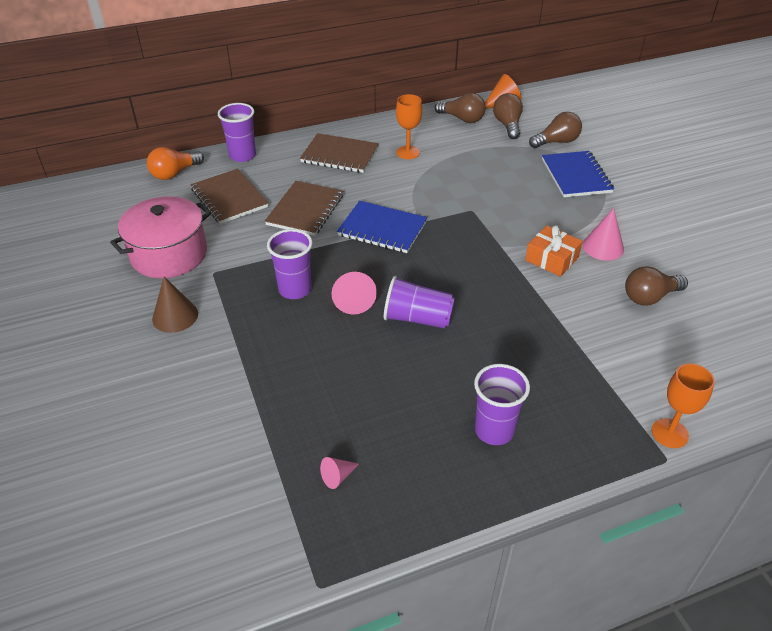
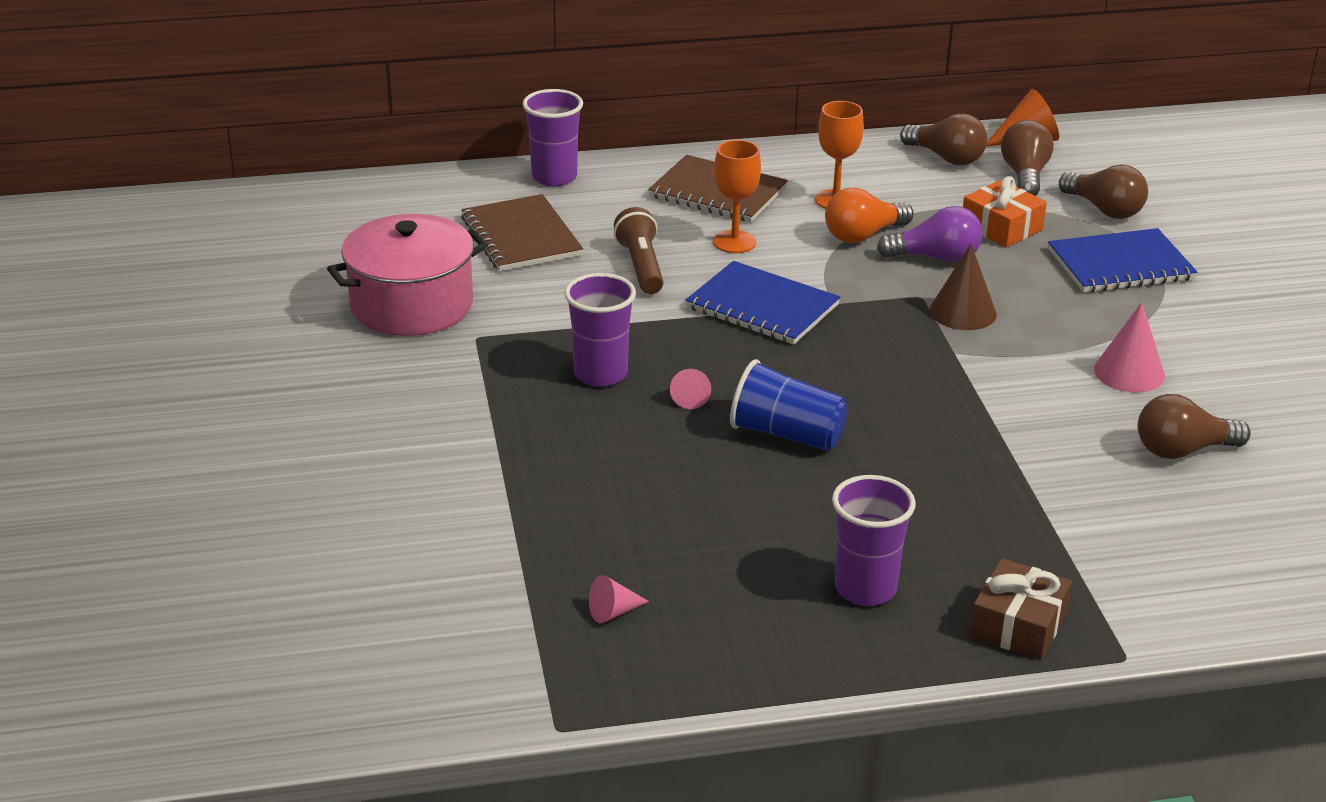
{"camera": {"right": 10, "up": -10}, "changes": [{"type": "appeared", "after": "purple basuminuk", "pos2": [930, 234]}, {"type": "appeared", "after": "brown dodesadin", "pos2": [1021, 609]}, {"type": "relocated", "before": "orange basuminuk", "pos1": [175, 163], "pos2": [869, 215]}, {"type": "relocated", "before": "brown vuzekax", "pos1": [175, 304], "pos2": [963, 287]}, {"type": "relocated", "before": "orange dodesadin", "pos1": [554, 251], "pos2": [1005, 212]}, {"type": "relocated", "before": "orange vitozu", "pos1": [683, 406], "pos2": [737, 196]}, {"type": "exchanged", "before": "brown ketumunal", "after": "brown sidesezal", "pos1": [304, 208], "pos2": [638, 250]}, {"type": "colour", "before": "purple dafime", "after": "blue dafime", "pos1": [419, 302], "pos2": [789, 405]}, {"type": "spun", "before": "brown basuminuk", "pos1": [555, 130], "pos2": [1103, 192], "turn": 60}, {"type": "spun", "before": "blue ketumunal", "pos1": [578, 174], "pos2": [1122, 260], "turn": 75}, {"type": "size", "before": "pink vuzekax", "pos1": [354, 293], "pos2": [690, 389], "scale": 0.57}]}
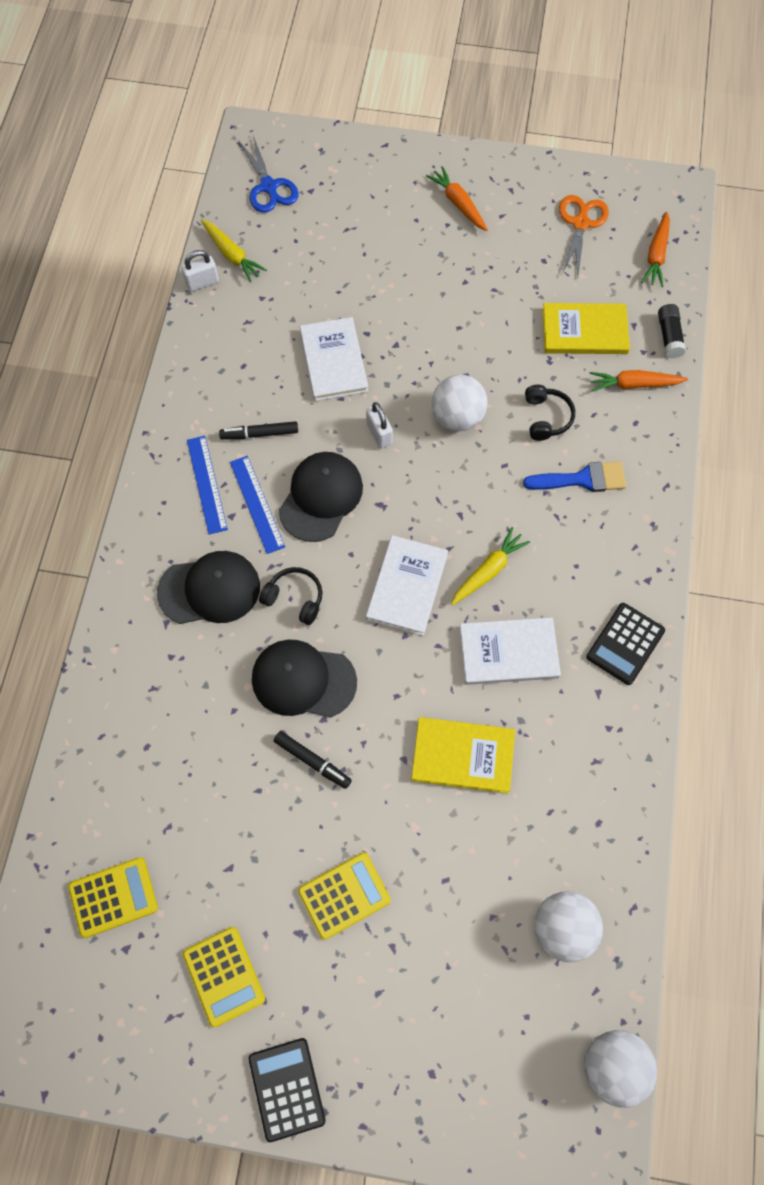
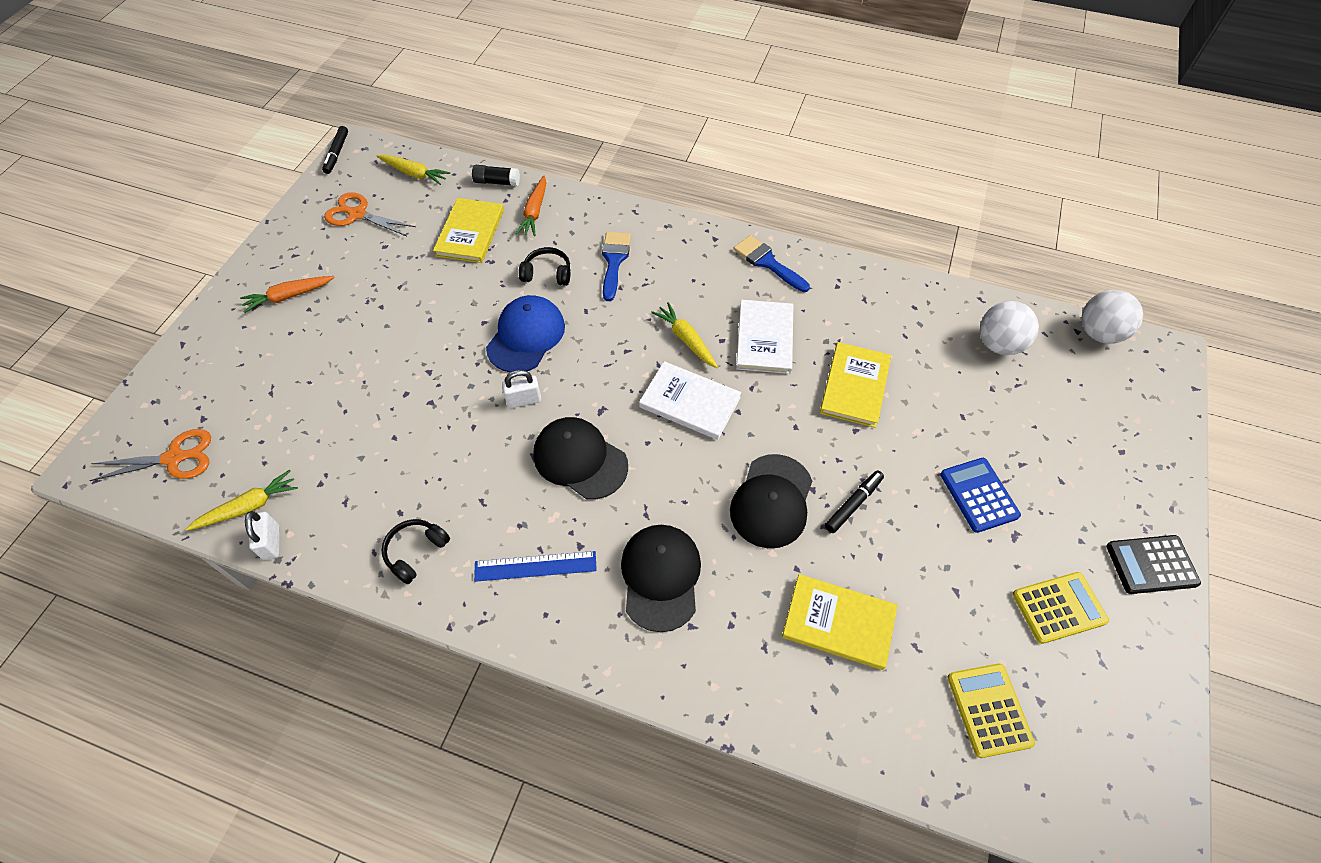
{"camera": {"right": -80, "up": -10}, "changes": [{"type": "missing", "before": "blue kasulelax", "pos1": [257, 505]}, {"type": "missing", "before": "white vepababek", "pos1": [334, 359]}, {"type": "appeared", "after": "yellow vepababek", "pos2": [840, 622]}, {"type": "relocated", "before": "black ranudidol", "pos1": [258, 430], "pos2": [335, 150]}, {"type": "relocated", "before": "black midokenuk", "pos1": [290, 596], "pos2": [416, 551]}, {"type": "exchanged", "before": "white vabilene", "after": "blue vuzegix", "pos1": [459, 402], "pos2": [525, 333]}, {"type": "exchanged", "before": "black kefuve", "after": "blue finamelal", "pos1": [625, 644], "pos2": [772, 263]}, {"type": "colour", "before": "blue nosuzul", "after": "orange nosuzul", "pos1": [268, 174], "pos2": [150, 455]}, {"type": "colour", "before": "yellow kefuve", "after": "blue kefuve", "pos1": [344, 896], "pos2": [980, 495]}, {"type": "colour", "before": "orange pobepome", "after": "yellow pobepome", "pos1": [655, 249], "pos2": [413, 170]}]}
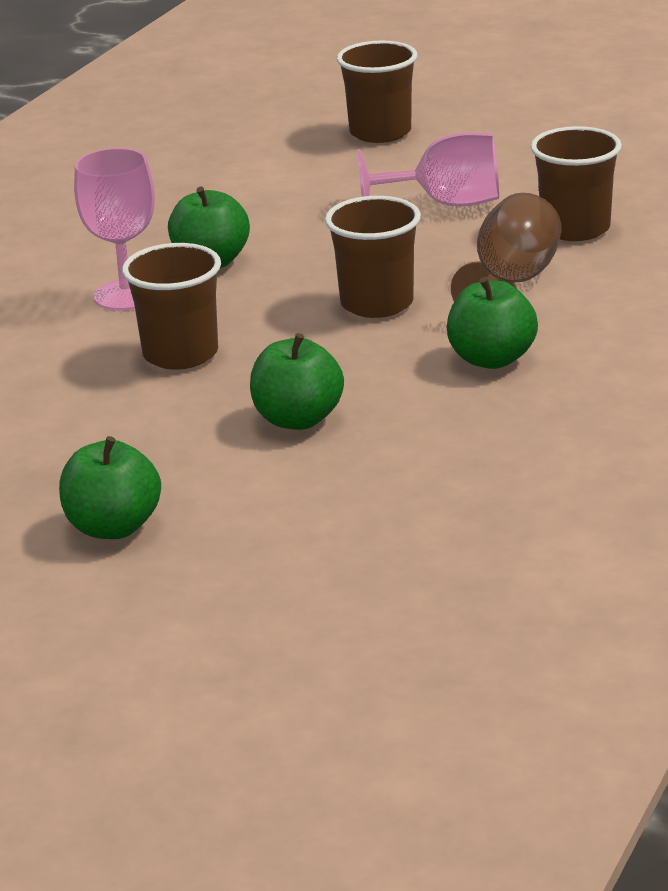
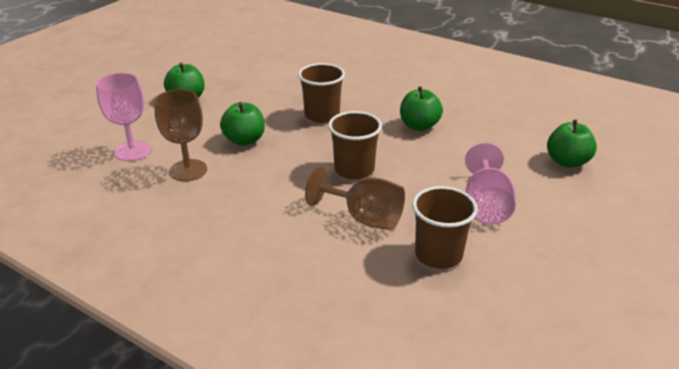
{"camera": {"right": 95, "up": 5}, "changes": [{"type": "missing", "before": "brown dafime", "pos1": [377, 92]}, {"type": "appeared", "after": "brown vitozu", "pos2": [180, 135]}, {"type": "relocated", "before": "pink vitozu", "pos1": [114, 229], "pos2": [123, 117]}, {"type": "relocated", "before": "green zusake", "pos1": [492, 323], "pos2": [572, 144]}]}
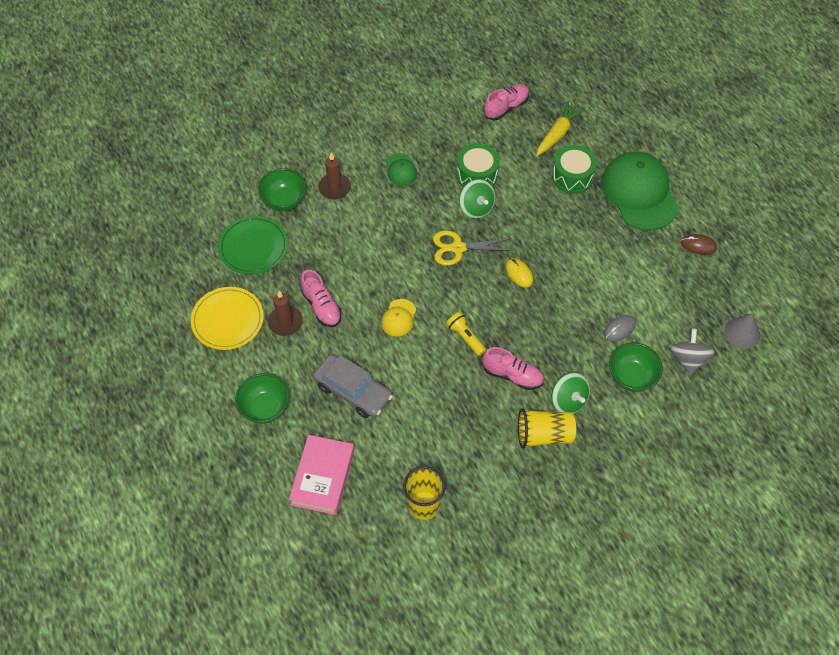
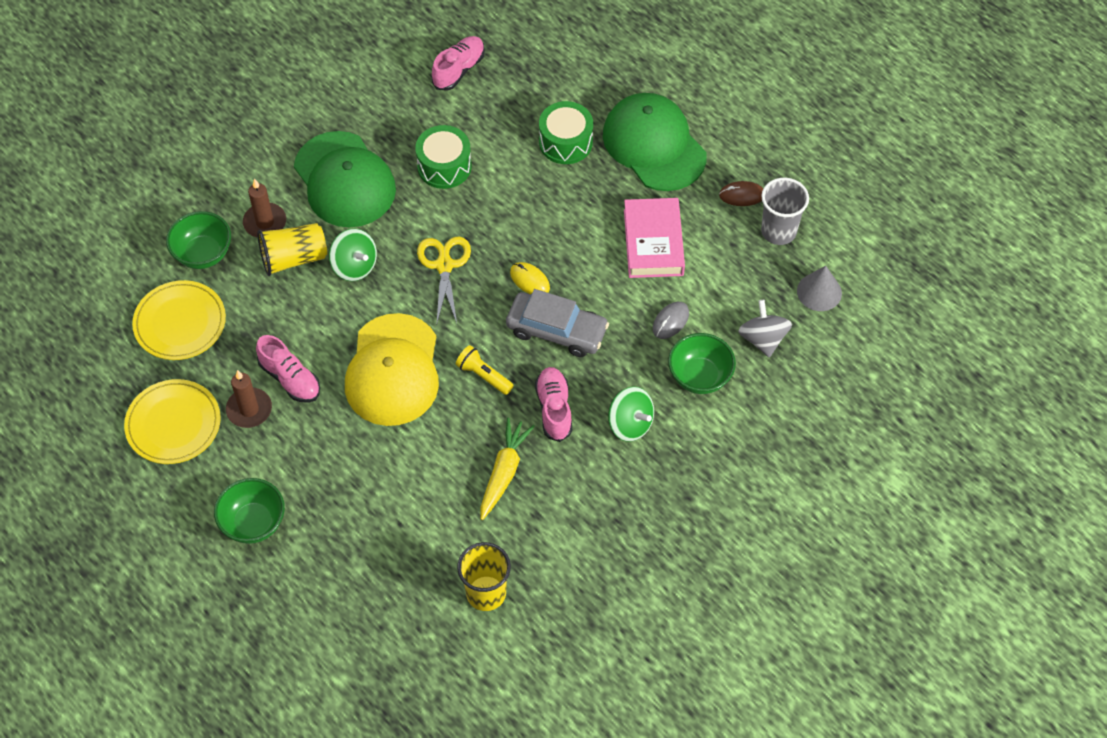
{"camera": {"right": -15, "up": 0}, "changes": [{"type": "appeared", "after": "grey dafime", "pos2": [785, 211]}, {"type": "relocated", "before": "pink vepababek", "pos1": [321, 475], "pos2": [654, 238]}, {"type": "relocated", "before": "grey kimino", "pos1": [353, 386], "pos2": [557, 323]}, {"type": "relocated", "before": "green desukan", "pos1": [477, 199], "pos2": [353, 255]}, {"type": "relocated", "before": "yellow dafime", "pos1": [547, 428], "pos2": [292, 249]}, {"type": "relocated", "before": "yellow pobepome", "pos1": [560, 128], "pos2": [507, 468]}, {"type": "colour", "before": "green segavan", "after": "yellow segavan", "pos1": [253, 245], "pos2": [179, 320]}, {"type": "spun", "before": "yellow nosuzul", "pos1": [473, 247], "pos2": [444, 280], "turn": 105}, {"type": "spun", "before": "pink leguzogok", "pos1": [513, 368], "pos2": [553, 404], "turn": -105}, {"type": "size", "before": "yellow vuzegix", "pos1": [398, 318], "pos2": [392, 369], "scale": 2.25}, {"type": "size", "before": "green vuzegix", "pos1": [401, 169], "pos2": [345, 179], "scale": 2.25}]}
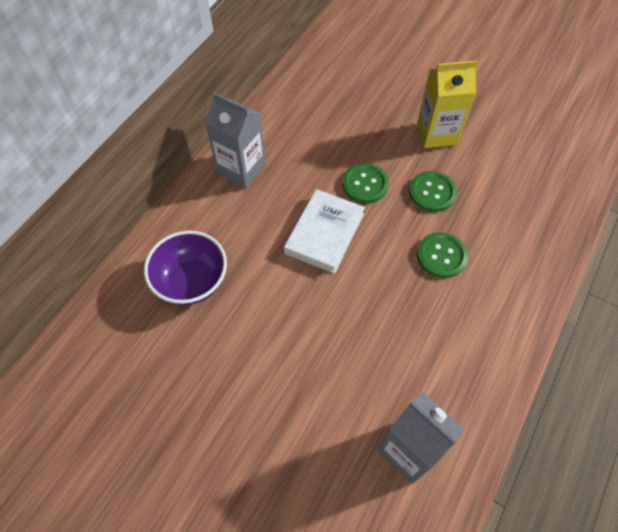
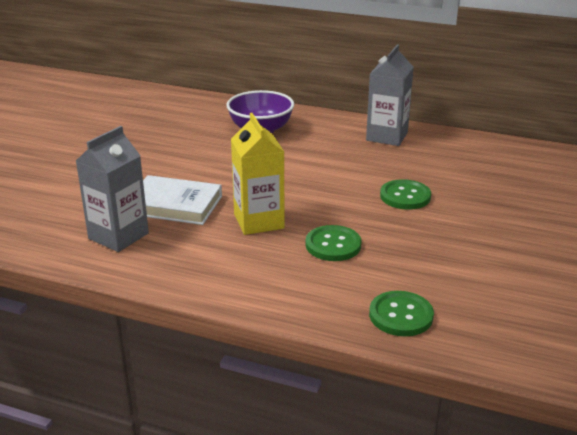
{"camera": {"right": 80, "up": -30}, "changes": [{"type": "relocated", "before": "white vepababek", "pos1": [324, 231], "pos2": [182, 200]}, {"type": "relocated", "before": "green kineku", "pos1": [433, 191], "pos2": [401, 313]}, {"type": "relocated", "before": "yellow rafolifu", "pos1": [447, 104], "pos2": [257, 174]}]}
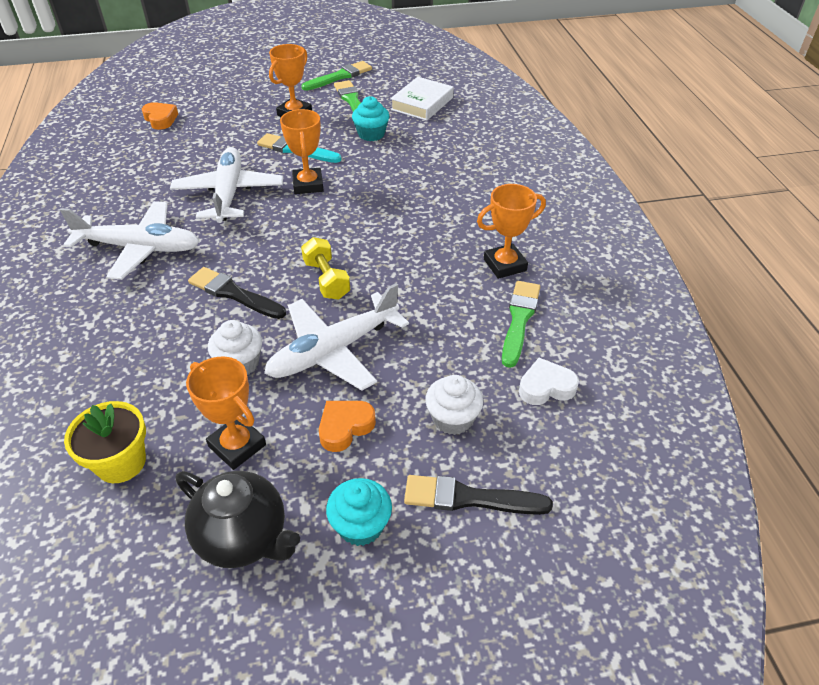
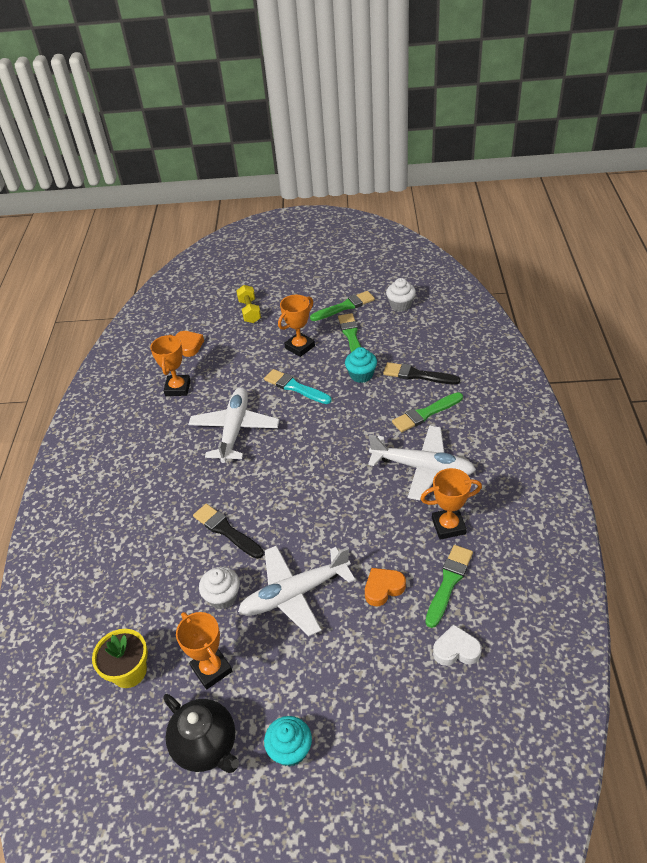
{"camera": {"right": 15, "up": 0}, "changes": [{"type": "missing", "before": "white vepababek", "pos1": [422, 99]}, {"type": "appeared", "after": "green finamelal", "pos2": [427, 412]}, {"type": "relocated", "before": "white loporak", "pos1": [130, 240], "pos2": [422, 462]}, {"type": "relocated", "before": "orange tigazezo", "pos1": [302, 151], "pos2": [170, 365]}, {"type": "relocated", "before": "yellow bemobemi", "pos1": [325, 268], "pos2": [248, 304]}, {"type": "relocated", "before": "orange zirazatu", "pos1": [347, 426], "pos2": [385, 587]}, {"type": "relocated", "before": "black finamelal", "pos1": [478, 495], "pos2": [421, 373]}, {"type": "relocated", "before": "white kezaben", "pos1": [454, 405], "pos2": [401, 295]}]}
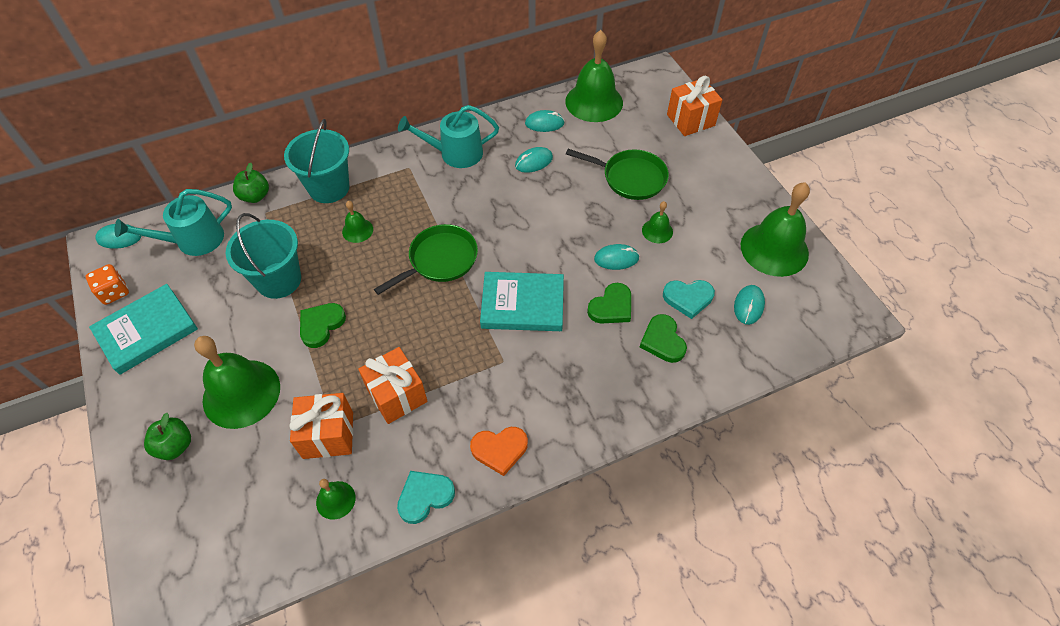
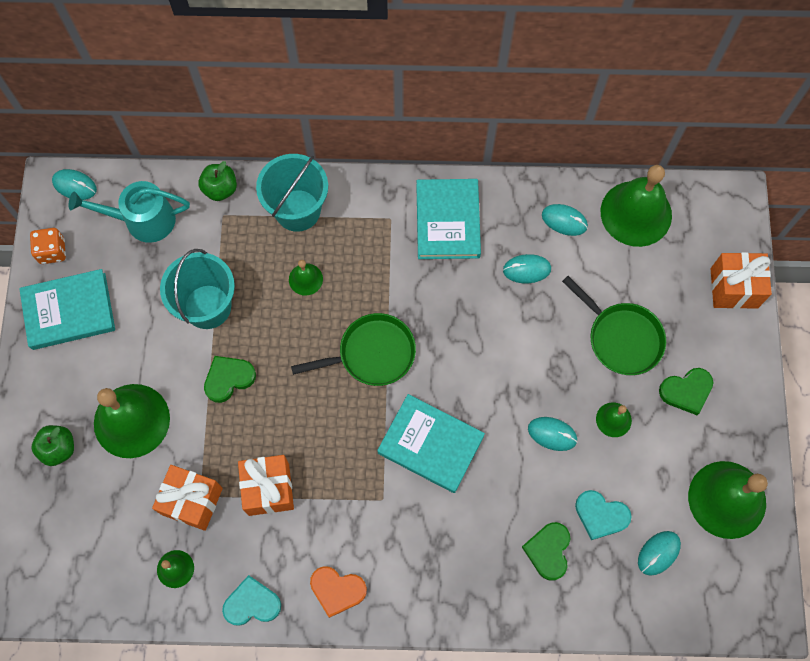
{"camera": {"right": 25, "up": 15}, "changes": [{"type": "relocated", "before": "green zirazatu", "pos1": [609, 303], "pos2": [686, 391]}, {"type": "exchanged", "before": "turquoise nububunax", "after": "turquoise vepababek", "pos1": [448, 136], "pos2": [448, 219]}]}
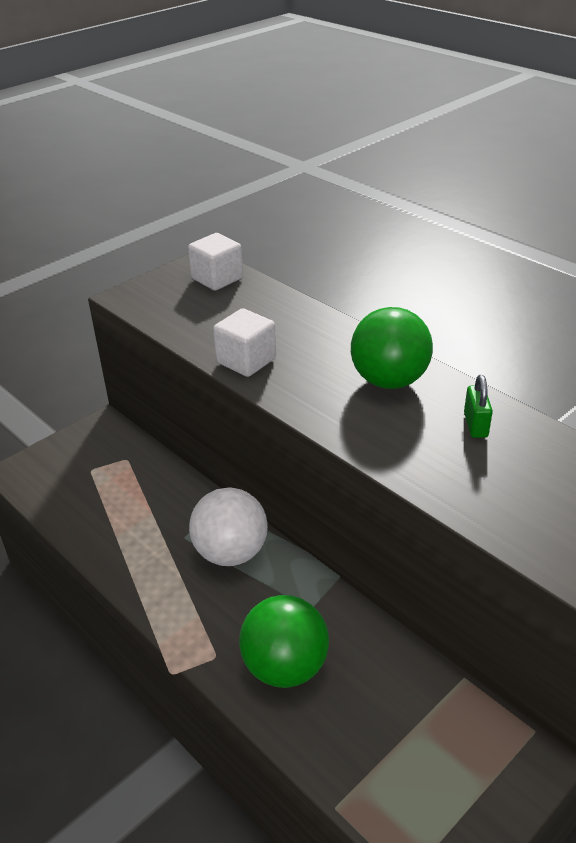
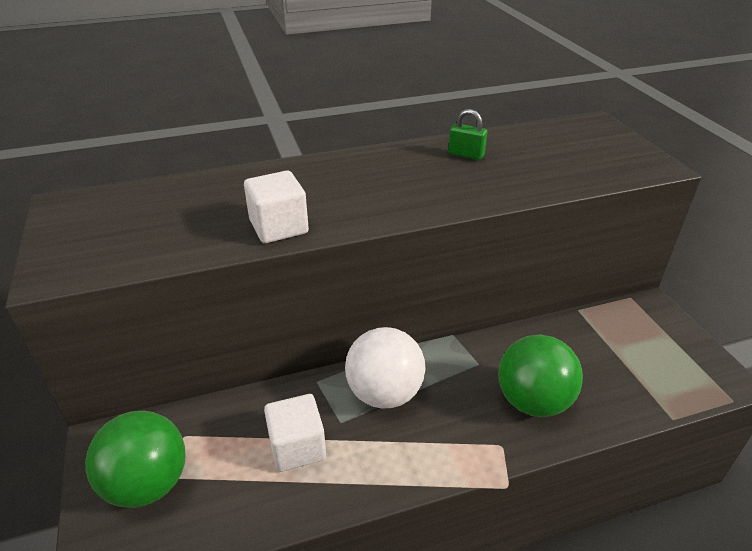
{"camera": {"right": -65, "up": 0}, "changes": [{"type": "relocated", "before": "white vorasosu", "pos1": [215, 262], "pos2": [295, 433]}, {"type": "relocated", "before": "green vabilene", "pos1": [392, 348], "pos2": [135, 459]}]}
